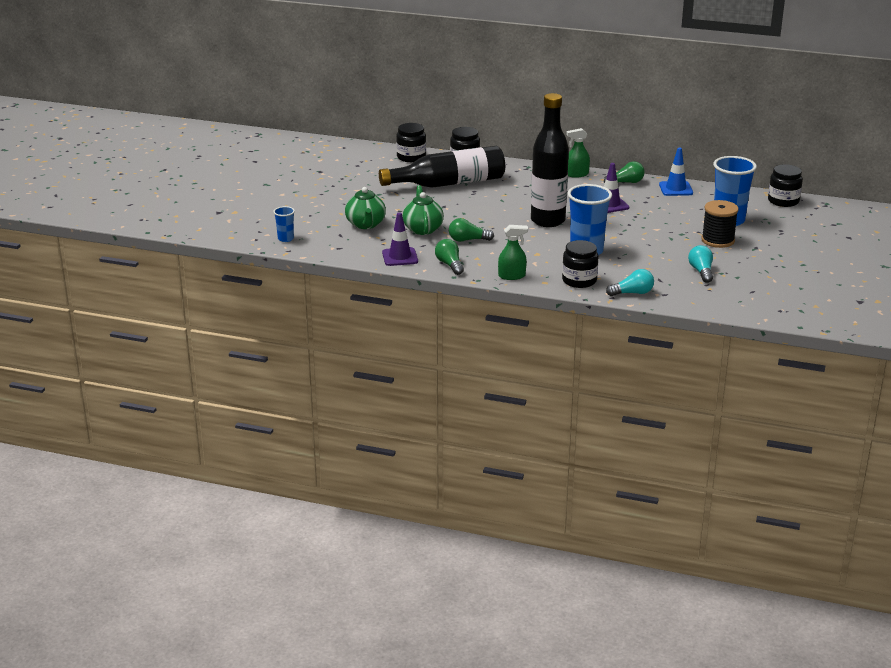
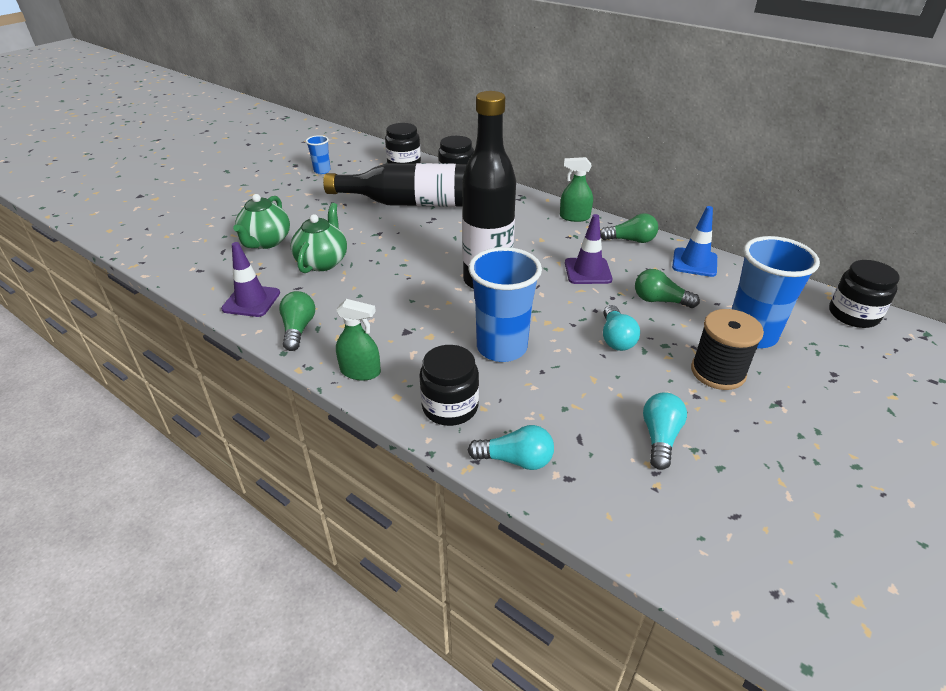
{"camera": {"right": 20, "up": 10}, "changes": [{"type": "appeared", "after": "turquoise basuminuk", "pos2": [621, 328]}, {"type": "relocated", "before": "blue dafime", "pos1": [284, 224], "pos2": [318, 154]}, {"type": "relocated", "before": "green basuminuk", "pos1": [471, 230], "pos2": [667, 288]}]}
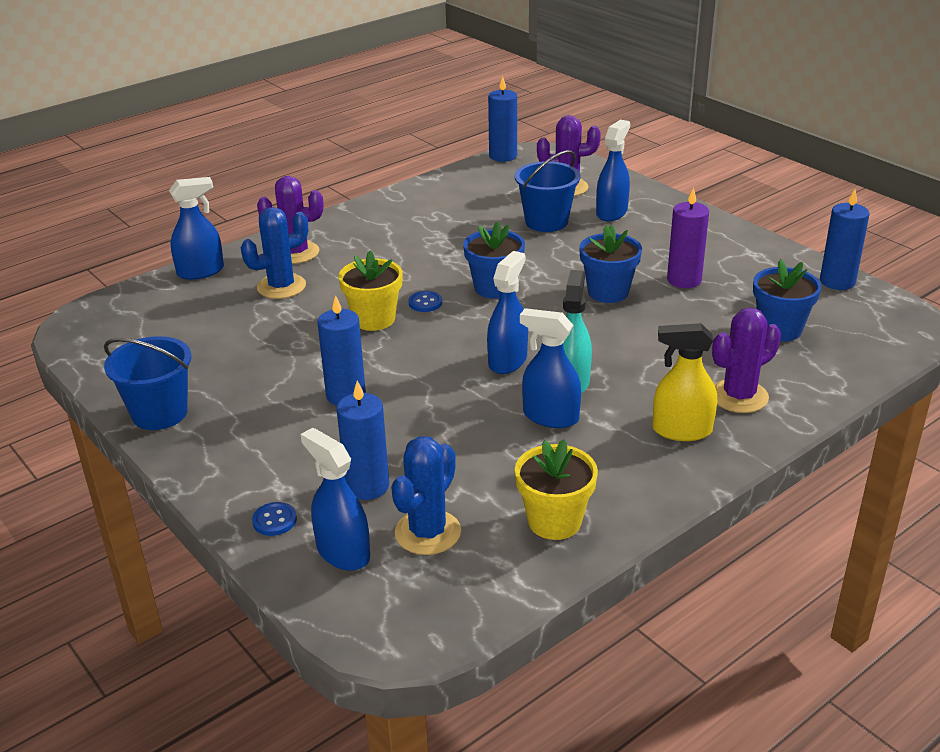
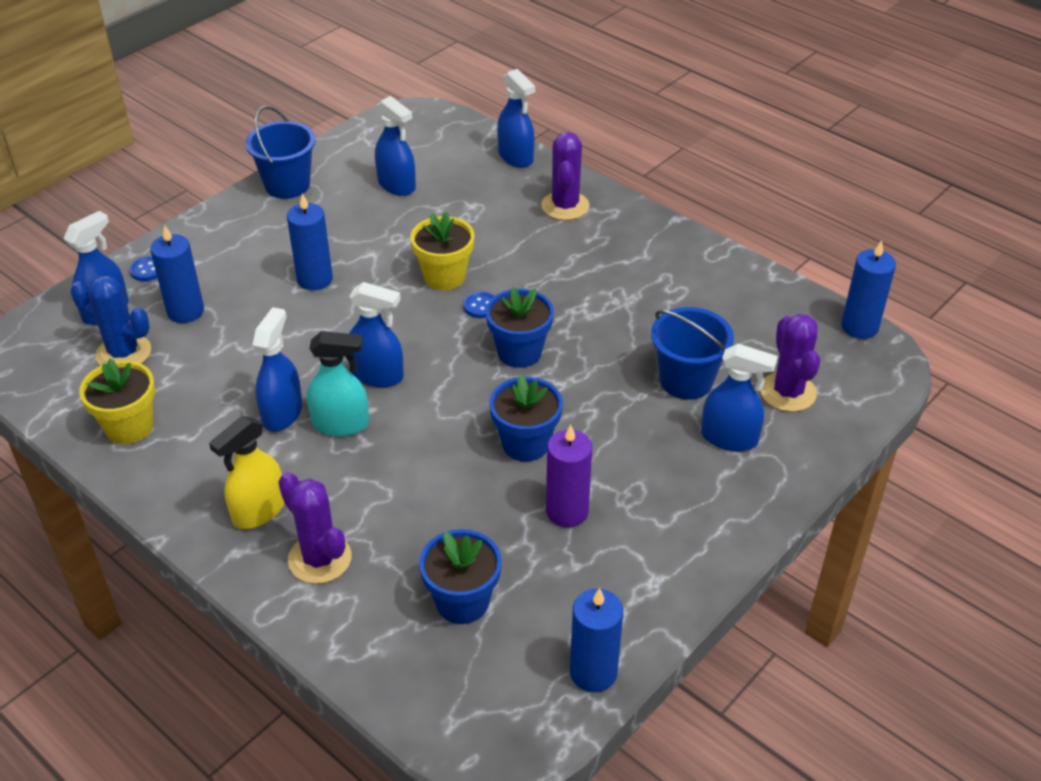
{"camera": {"right": 80, "up": 10}, "changes": [{"type": "missing", "before": "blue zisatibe", "pos1": [274, 253]}, {"type": "appeared", "after": "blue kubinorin", "pos2": [395, 146]}, {"type": "spun", "before": "yellow kubinorin", "pos1": [684, 382], "pos2": [246, 472], "turn": -135}]}
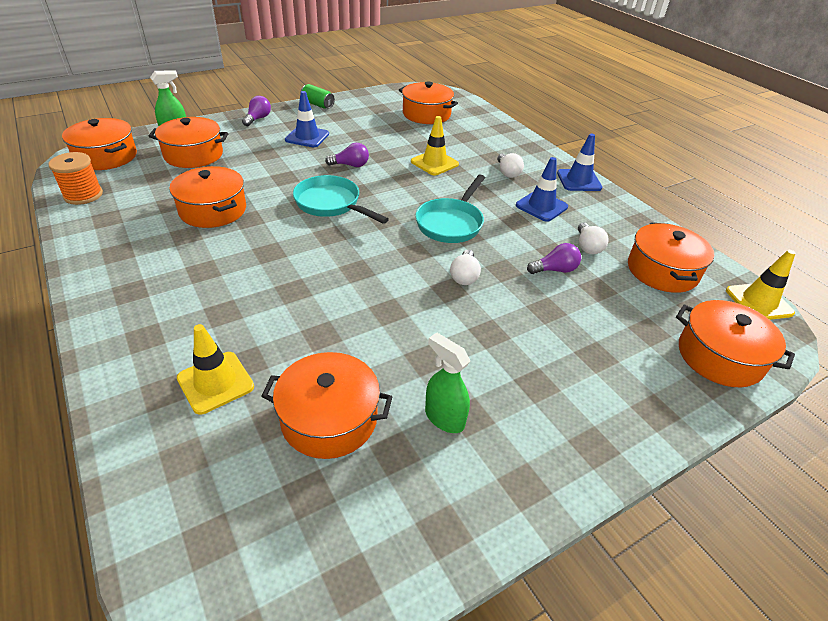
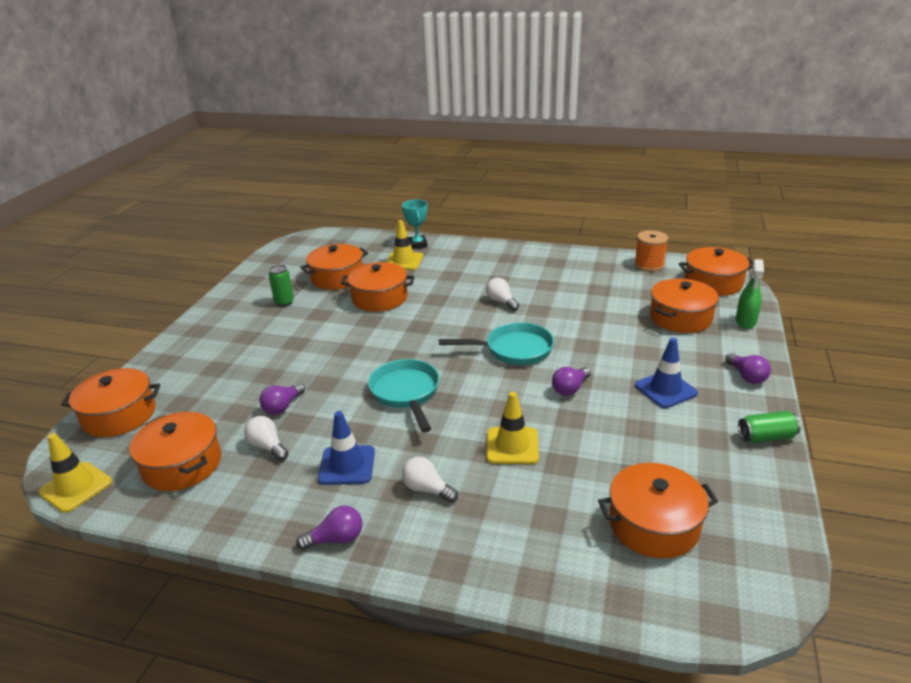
{"camera": {"right": 140, "up": -10}, "changes": [{"type": "appeared", "after": "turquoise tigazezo", "pos2": [415, 224]}, {"type": "relocated", "before": "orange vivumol", "pos1": [207, 197], "pos2": [378, 287]}, {"type": "relocated", "before": "white basuminuk", "pos1": [465, 267], "pos2": [502, 294]}, {"type": "exchanged", "before": "green kubinorin", "after": "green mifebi", "pos1": [447, 382], "pos2": [281, 286]}, {"type": "exchanged", "before": "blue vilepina", "after": "purple basuminuk", "pos1": [579, 162], "pos2": [329, 527]}]}
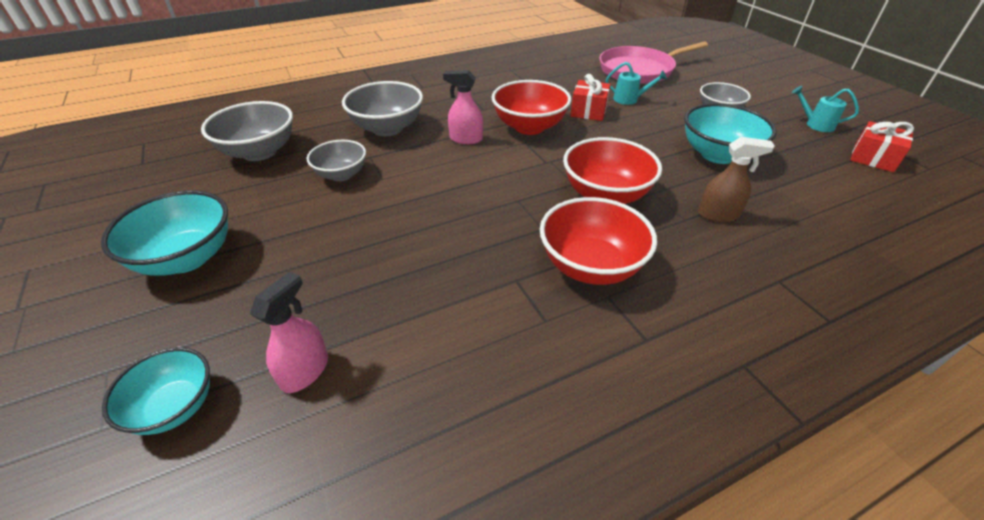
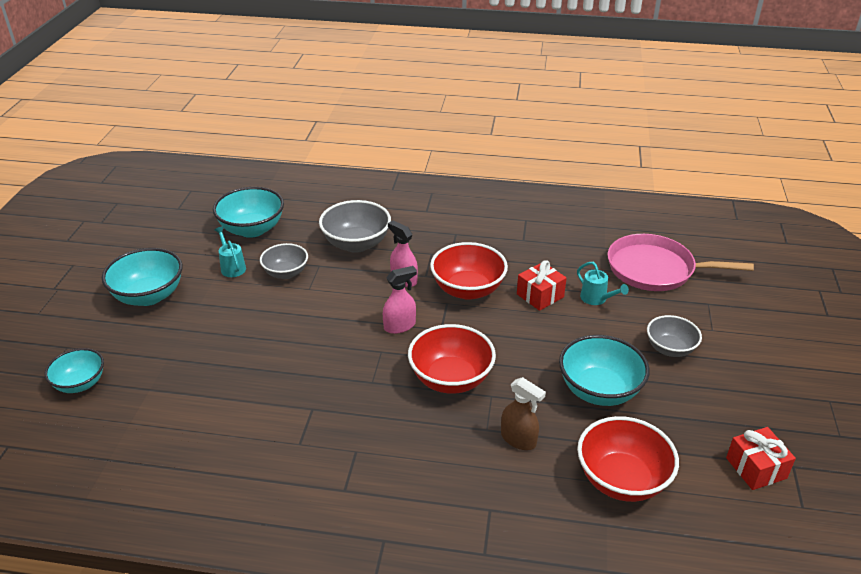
{"camera": {"right": 35, "up": -5}, "changes": [{"type": "relocated", "before": "pink kubinorin", "pos1": [289, 332], "pos2": [400, 300]}, {"type": "relocated", "before": "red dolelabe", "pos1": [598, 241], "pos2": [628, 459]}, {"type": "relocated", "before": "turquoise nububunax", "pos1": [825, 109], "pos2": [230, 252]}, {"type": "colour", "before": "grey dolelabe", "after": "turquoise dolelabe", "pos1": [247, 131], "pos2": [248, 212]}]}
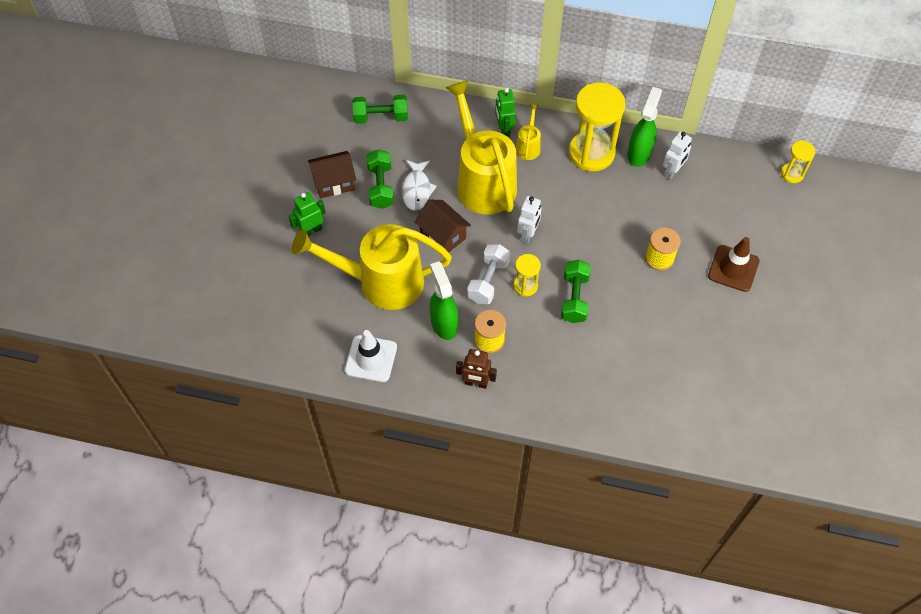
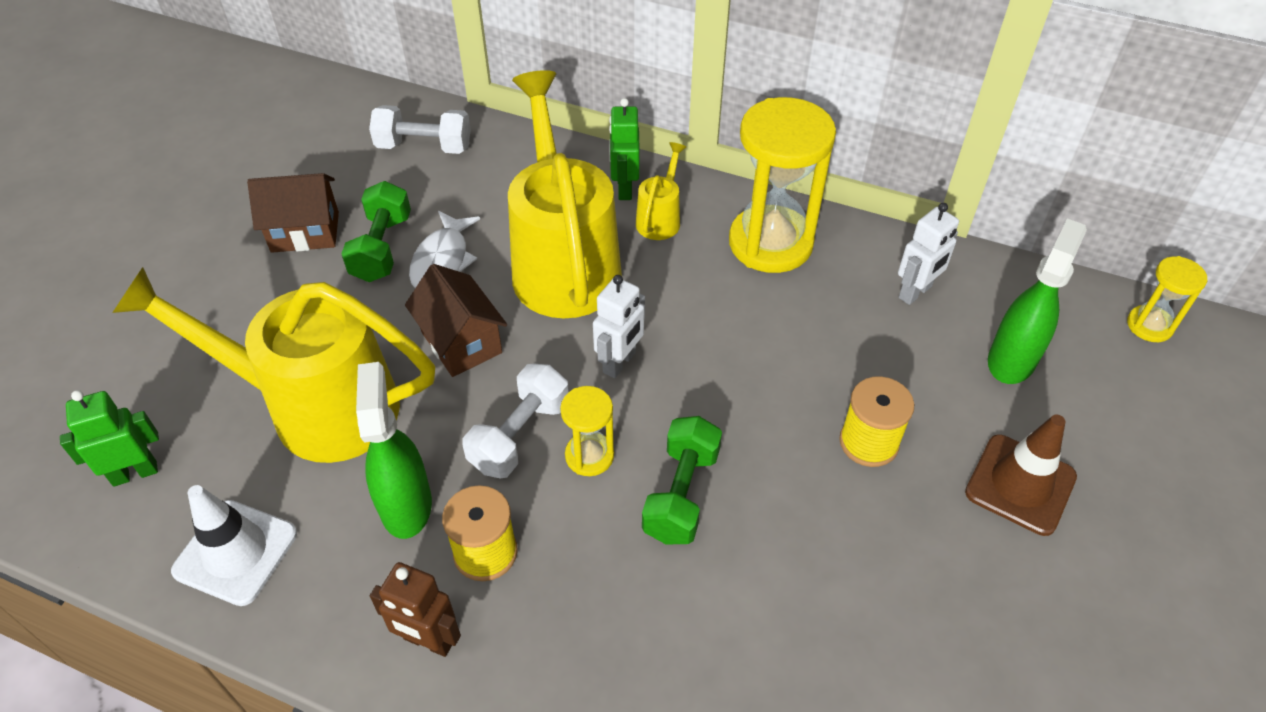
{"camera": {"right": 10, "up": -10}, "changes": [{"type": "relocated", "before": "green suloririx", "pos1": [307, 214], "pos2": [109, 438]}, {"type": "relocated", "before": "green kubinorin", "pos1": [644, 127], "pos2": [1037, 301]}, {"type": "colour", "before": "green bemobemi", "after": "white bemobemi", "pos1": [380, 109], "pos2": [420, 129]}]}
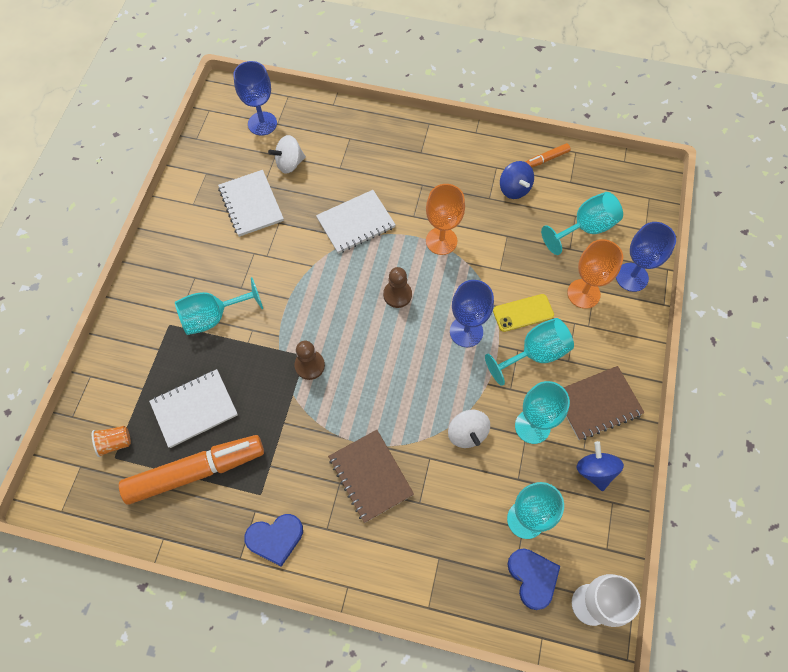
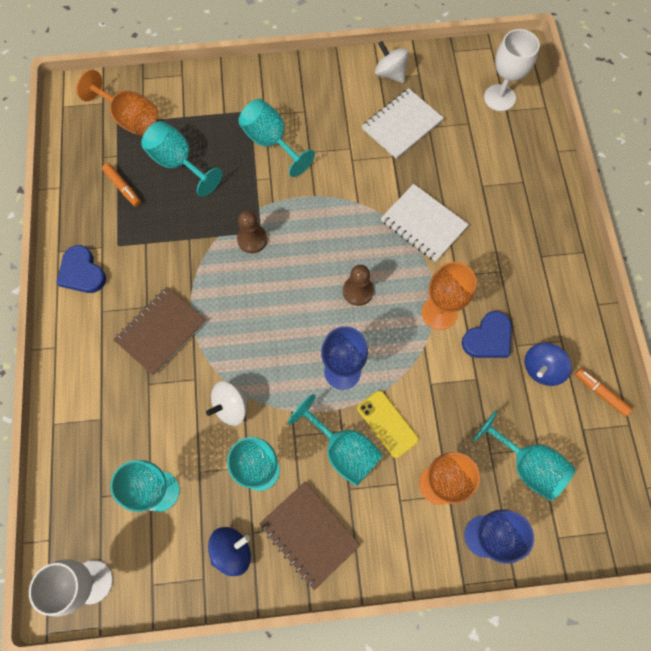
{"camera": {"right": 70, "up": 5}, "changes": [{"type": "relocated", "before": "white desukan", "pos1": [287, 154], "pos2": [392, 62]}, {"type": "relocated", "before": "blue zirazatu", "pos1": [533, 579], "pos2": [486, 334]}, {"type": "exchanged", "before": "orange dafime", "after": "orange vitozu", "pos1": [111, 441], "pos2": [117, 103]}, {"type": "exchanged", "before": "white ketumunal", "after": "turquoise vitozu", "pos1": [193, 408], "pos2": [181, 159]}, {"type": "colour", "before": "blue vitozu", "after": "white vitozu", "pos1": [255, 98], "pos2": [512, 70]}, {"type": "size", "before": "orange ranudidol", "pos1": [191, 469], "pos2": [121, 185], "scale": 0.44}]}
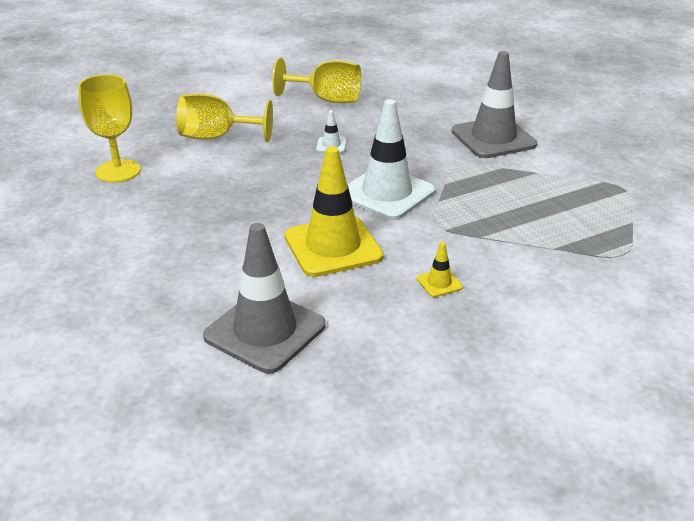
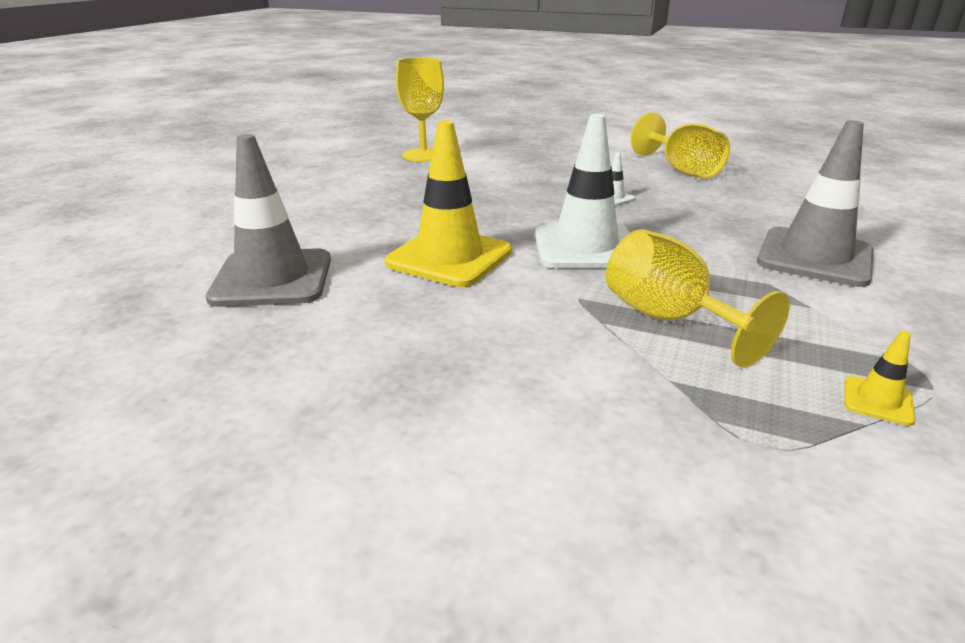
{"camera": {"right": 50, "up": -5}, "changes": [{"type": "relocated", "before": "yellow vitozu", "pos1": [224, 118], "pos2": [698, 298]}, {"type": "relocated", "before": "yellow vilepina", "pos1": [440, 269], "pos2": [880, 378]}]}
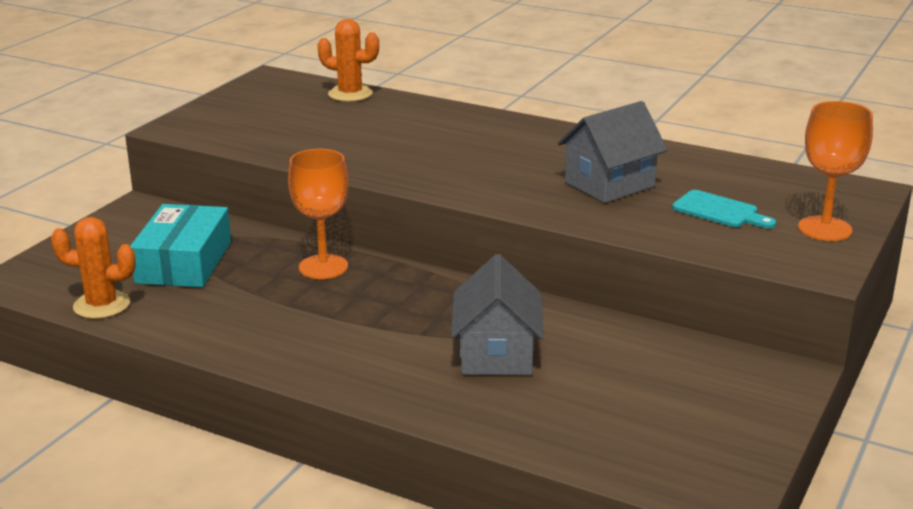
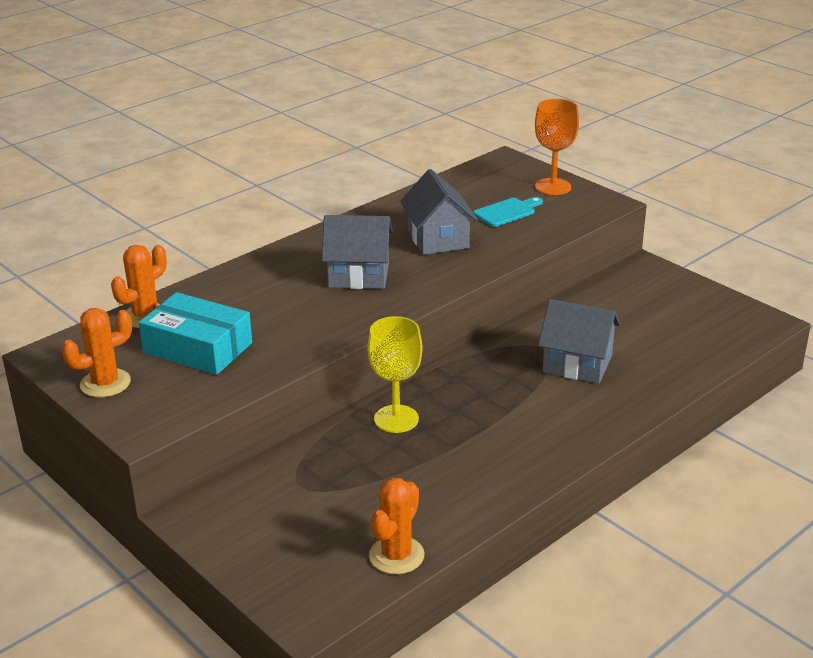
{"camera": {"right": -70, "up": 5}, "changes": [{"type": "appeared", "after": "orange zisatibe", "pos2": [97, 352]}, {"type": "appeared", "after": "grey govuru", "pos2": [357, 252]}, {"type": "relocated", "before": "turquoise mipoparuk", "pos1": [180, 245], "pos2": [195, 333]}, {"type": "colour", "before": "orange vitozu", "after": "yellow vitozu", "pos1": [318, 214], "pos2": [395, 374]}]}
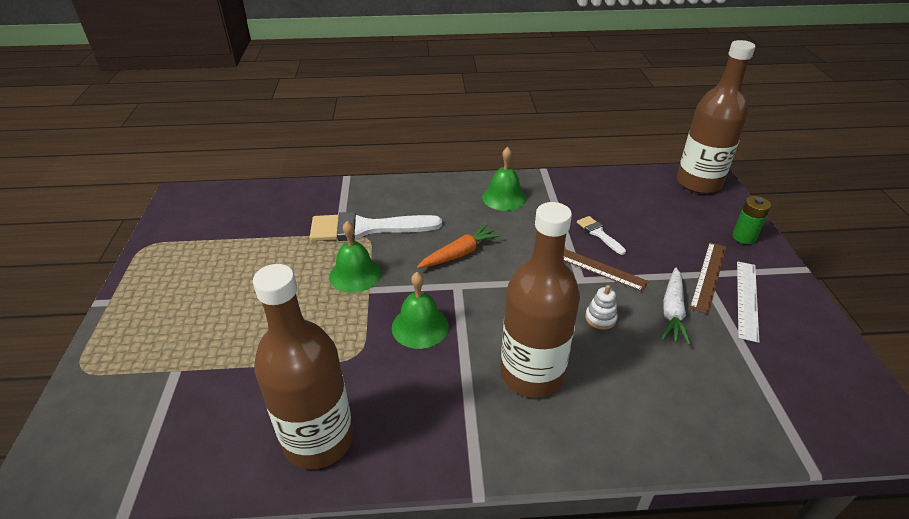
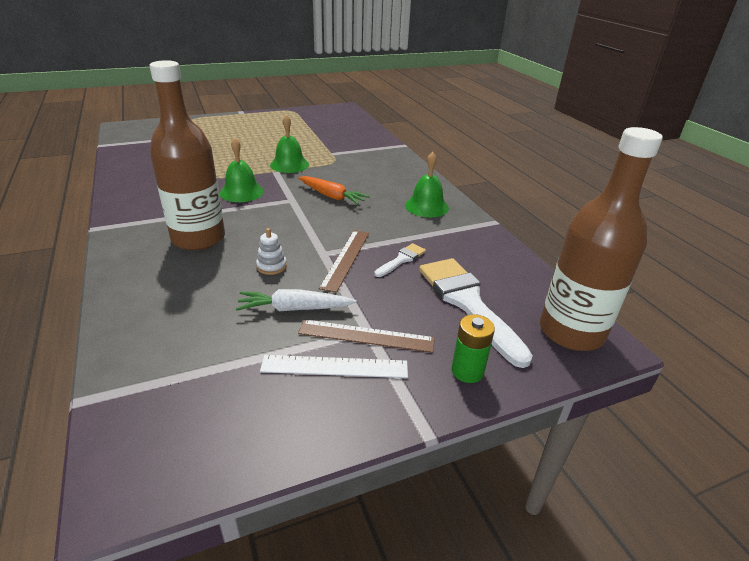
{"camera": {"right": 70, "up": -5}, "changes": [{"type": "missing", "before": "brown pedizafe", "pos1": [303, 366]}, {"type": "relocated", "before": "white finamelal", "pos1": [376, 226], "pos2": [476, 313]}]}
